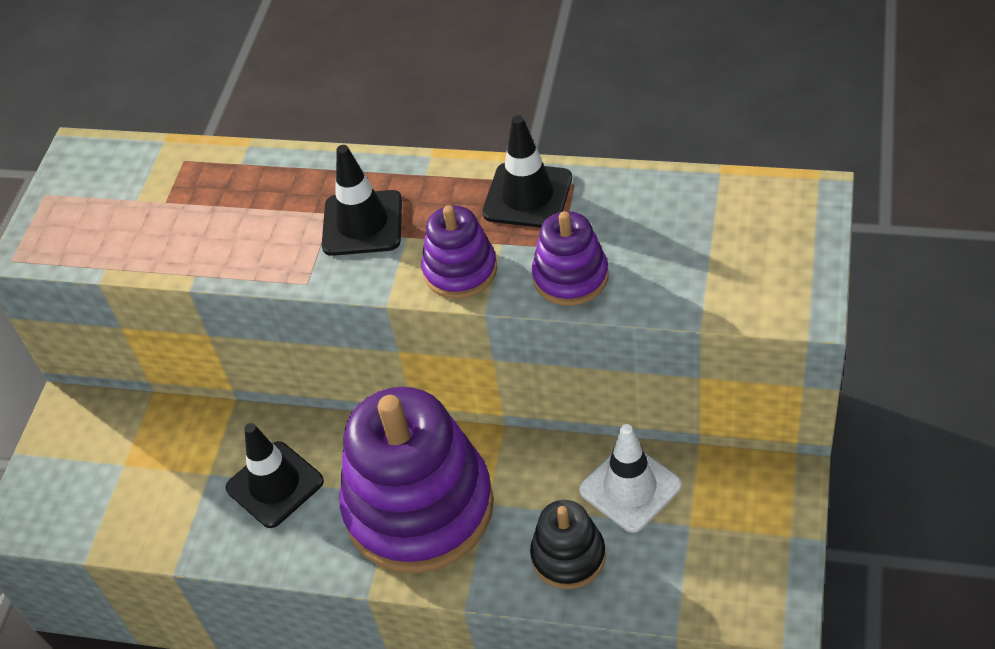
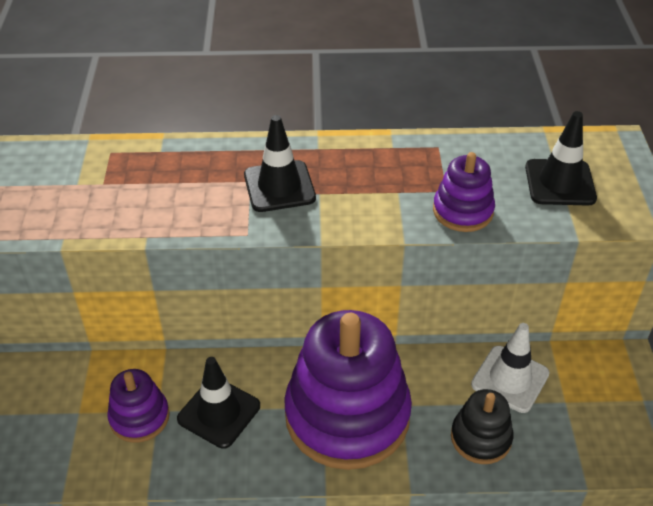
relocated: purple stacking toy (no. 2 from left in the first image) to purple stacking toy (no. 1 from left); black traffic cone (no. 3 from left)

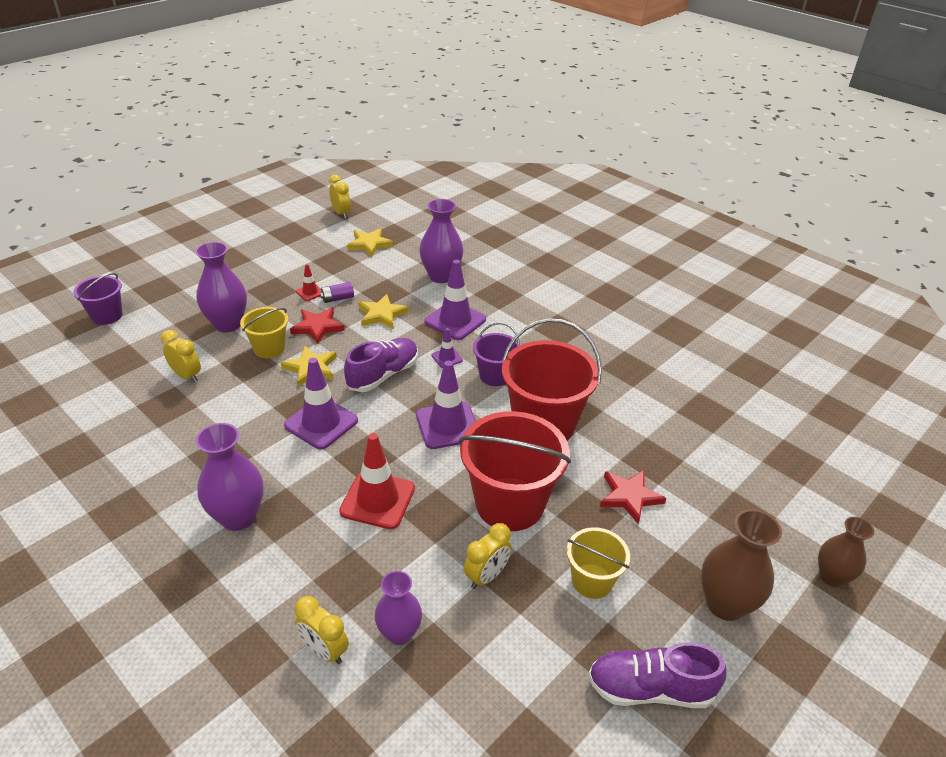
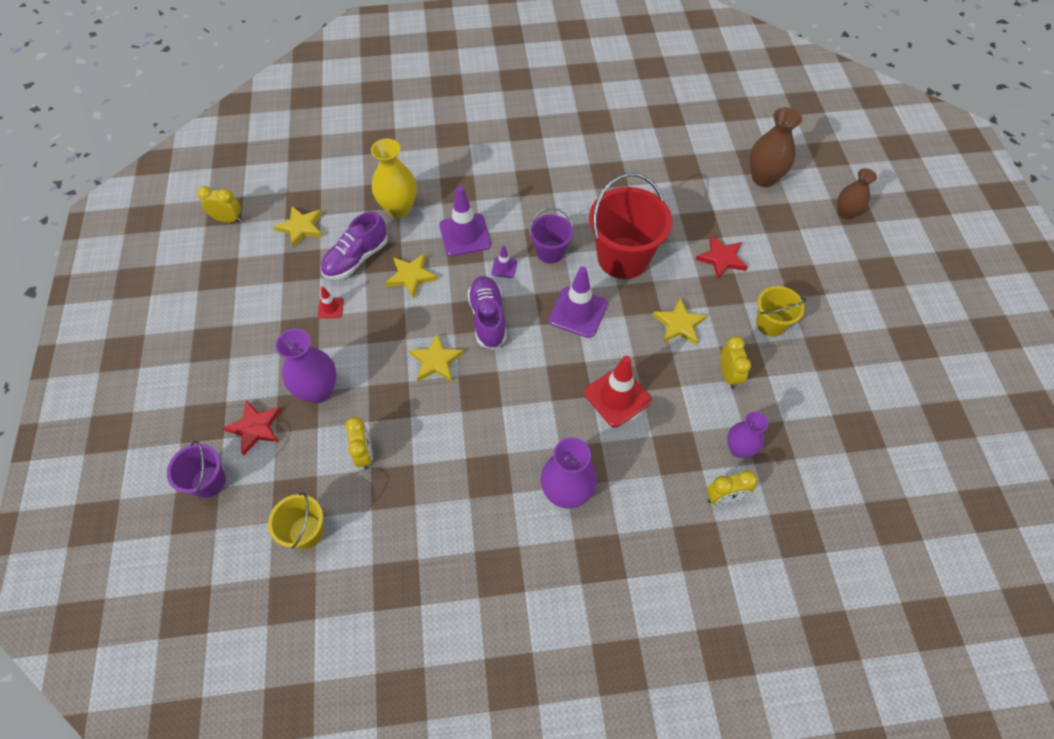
missing: purple traffic cone (no. 1 from left); purple battery
relocated: yellow bucket (no. 1 from left); red star (no. 1 from left); purple shoe (no. 2 from left in the first image) to purple shoe (no. 1 from left); brown vase (no. 1 from left)
exchanged: red bucket (no. 1 from left) to yellow star (no. 4 from left)
colour: purple vase (no. 4 from left) to yellow vase
spun: yellow clock (no. 1 from left in the first image) 90 degrees clockwise

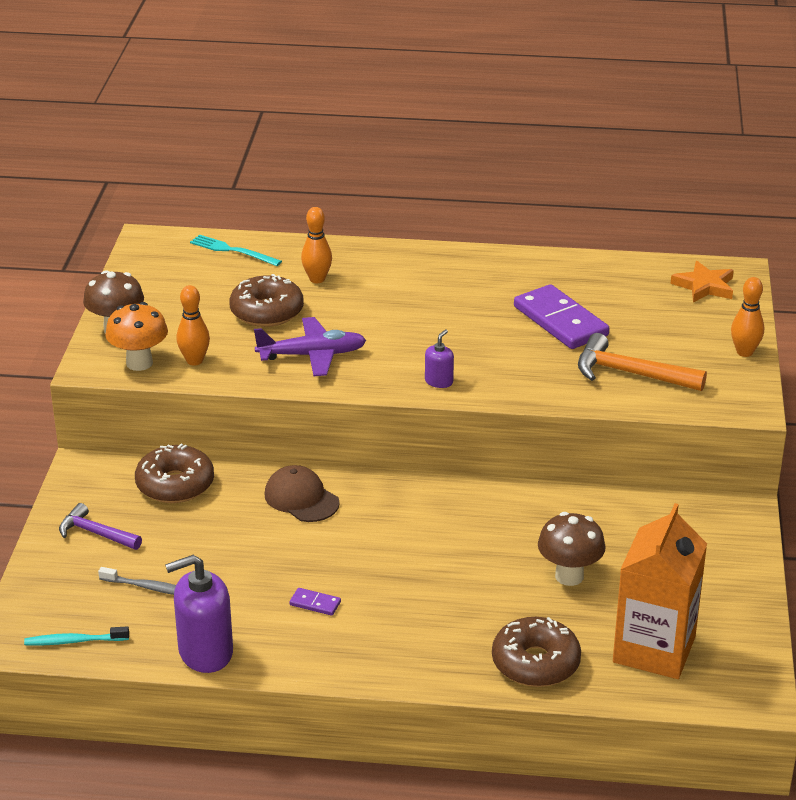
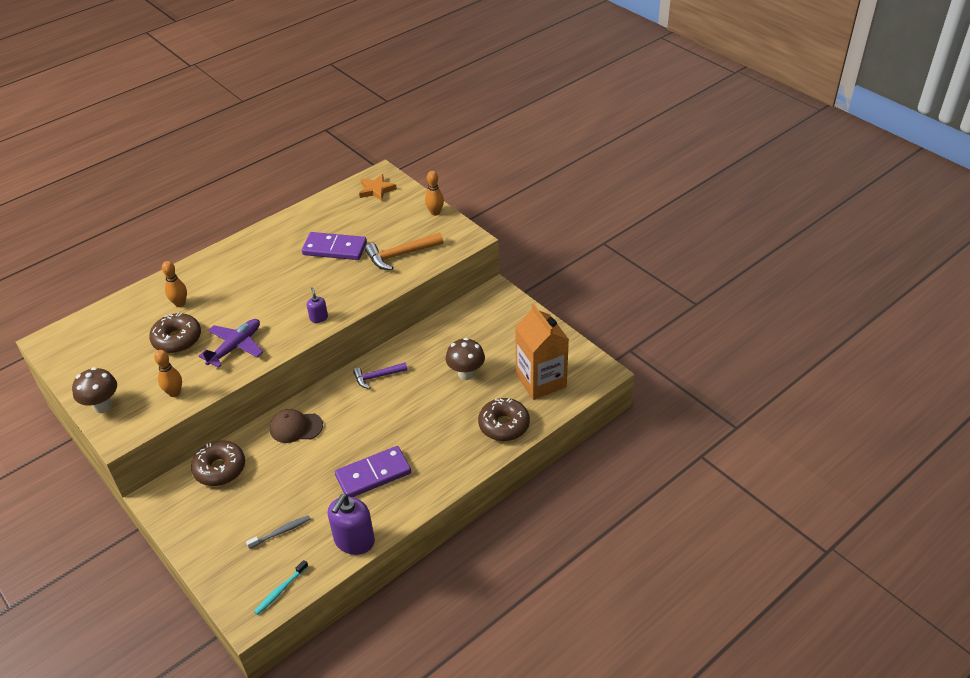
missing: orange mushroom; turquoise fork
relocated: purple hammer
size: purple domino (no. 1 from left in the first image) x2.38

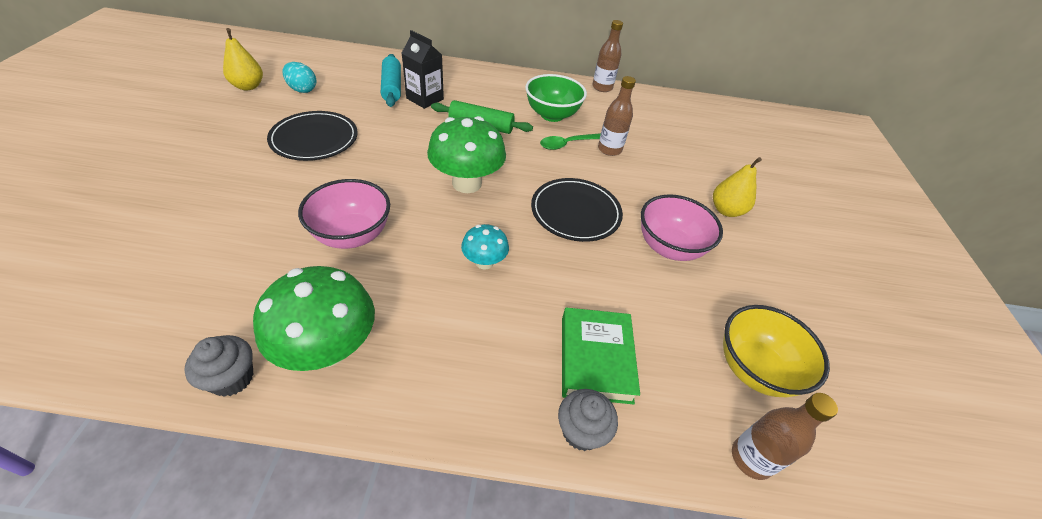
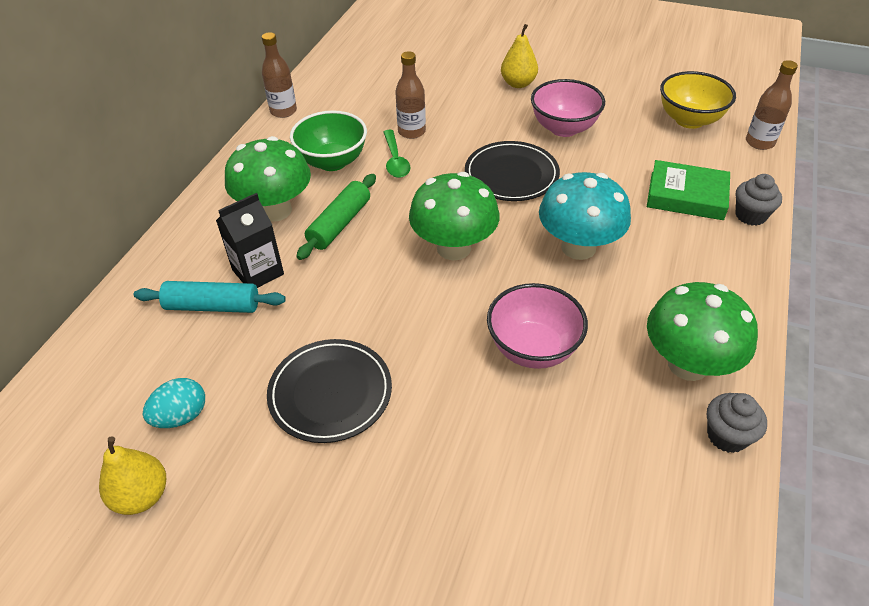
appeared: green mushroom (no. 1 from left)
size: turquoise mushroom x1.87

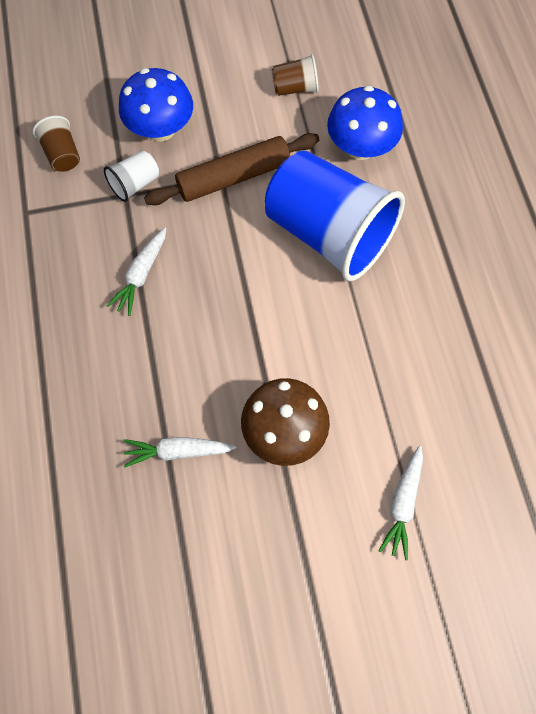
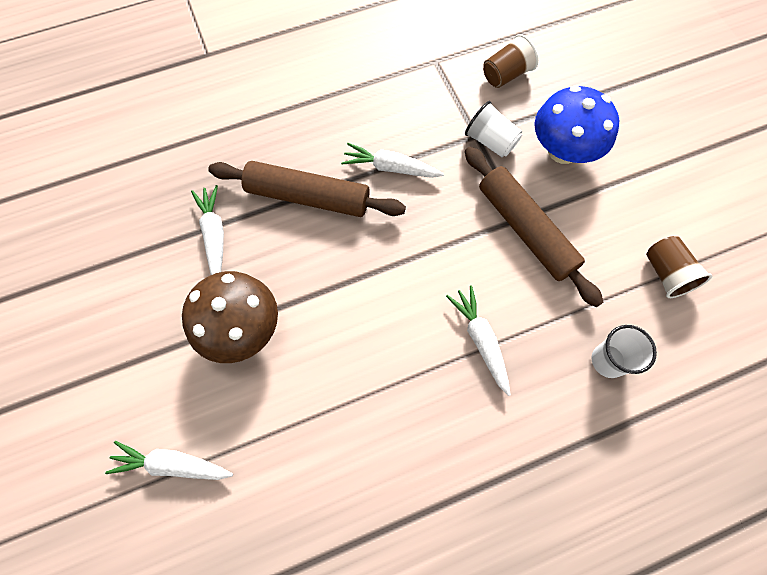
appeared: brown rolling pin (no. 1 from left)
exchanged: blue cup to white carrot (no. 4 from left); blue mushroom (no. 2 from left) to white cup (no. 2 from left)

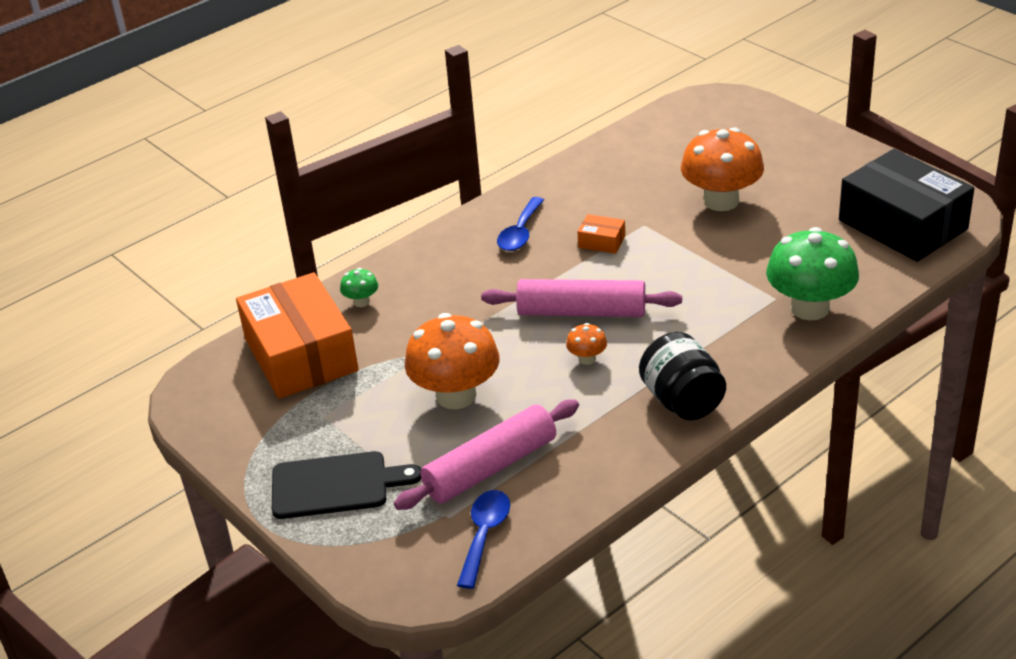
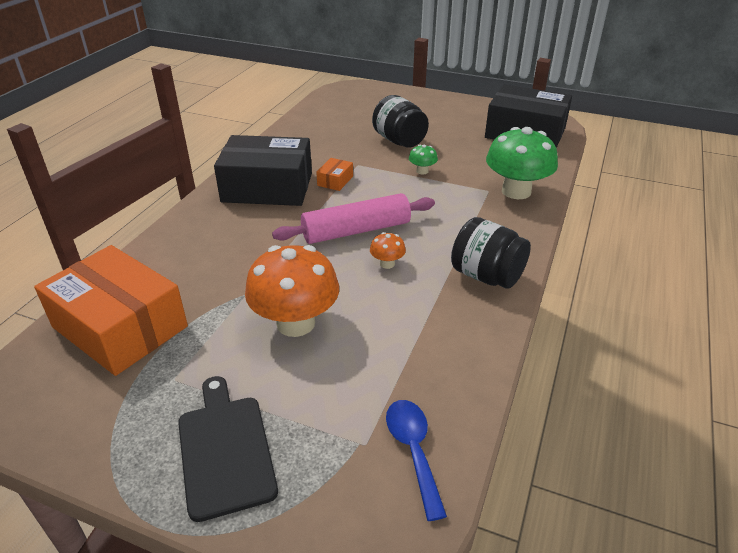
missing: pink rolling pin (no. 1 from left)
relocated: green mushroom (no. 1 from left)
exchanged: blue spoon (no. 2 from left) to black box (no. 1 from left); orange mushroom (no. 3 from left) to black jar (no. 1 from left)
spun: black cutting board 75 degrees counterclockwise; orange box (no. 2 from left) 60 degrees counterclockwise

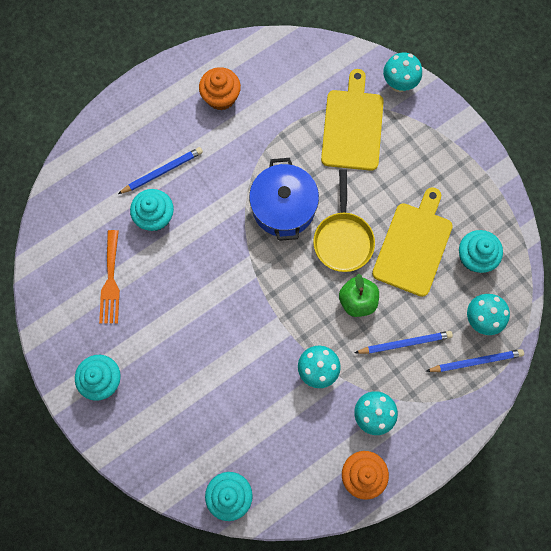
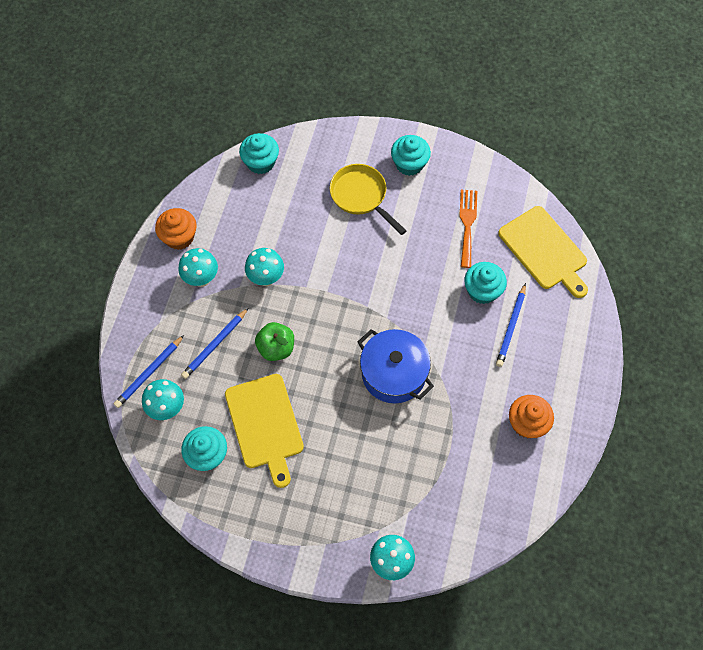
relocated: yellow pan; yellow cutting board (no. 1 from left in the first image) to yellow cutting board (no. 2 from left)
spun: orange fork 45 degrees clockwise

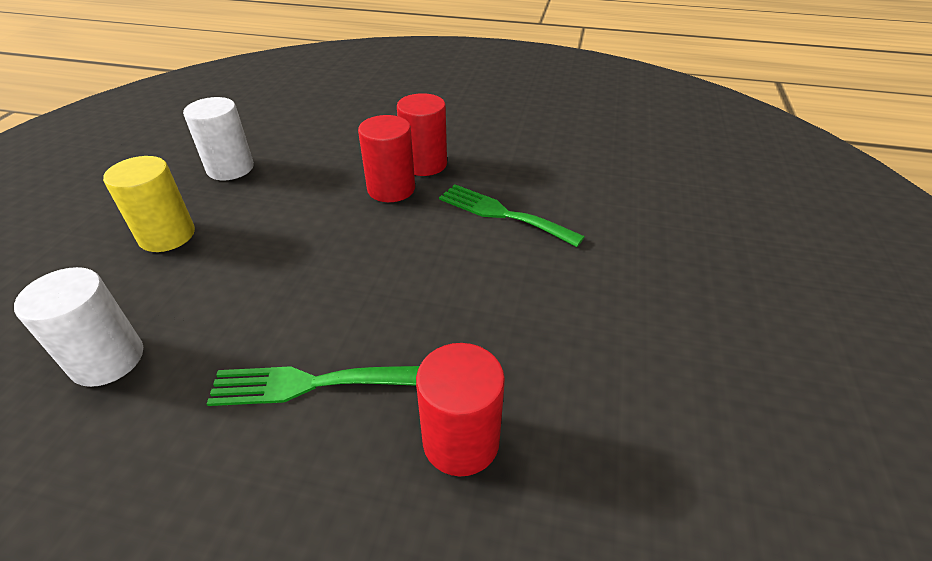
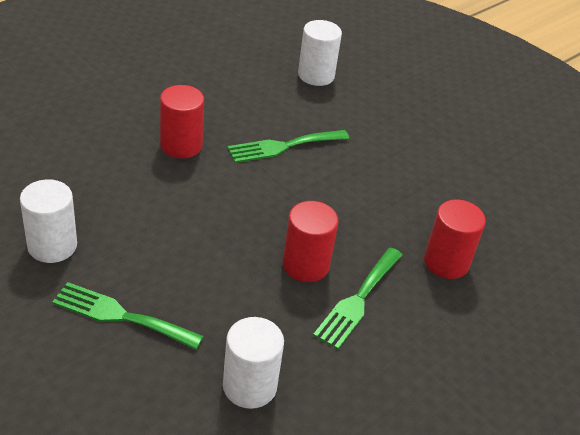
appeared: white cylinder (no. 3 from left)
relocated: red cylinder (no. 1 from left in the first image) to red cylinder (no. 2 from left)
exchanged: yellow cylinder to green fork (no. 1 from left)

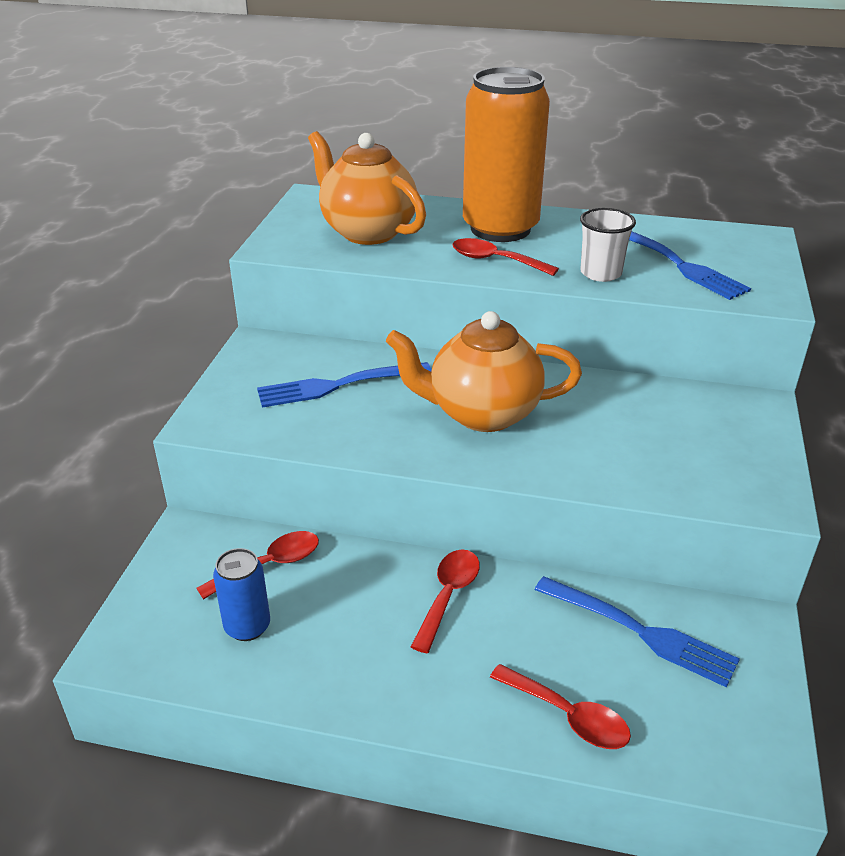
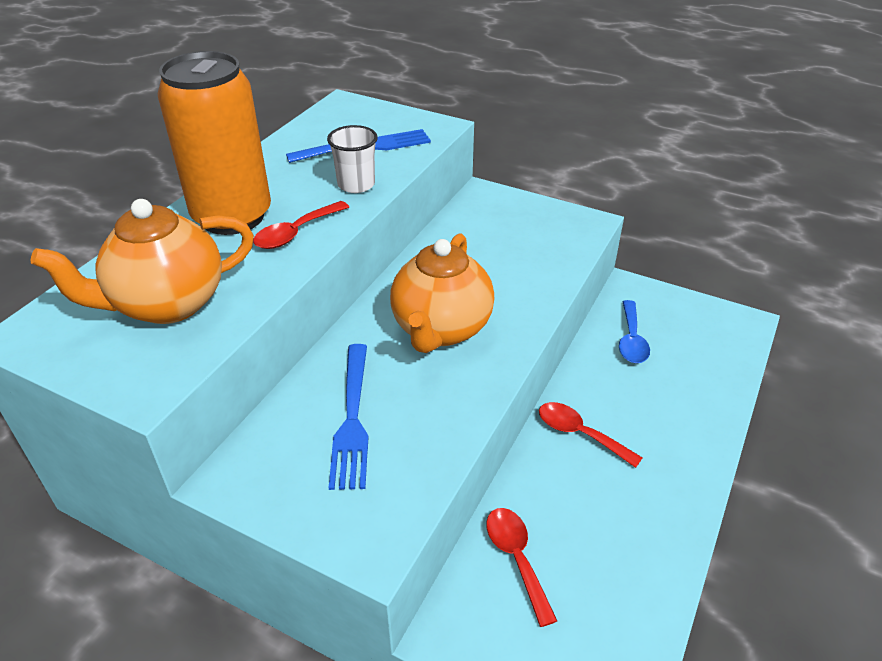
missing: blue can; red spoon (no. 4 from left)
exchanged: blue fork (no. 2 from left) to blue spoon

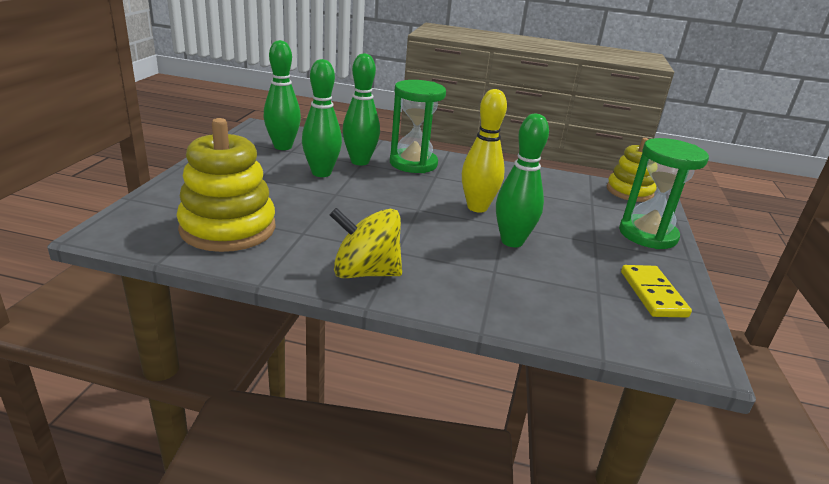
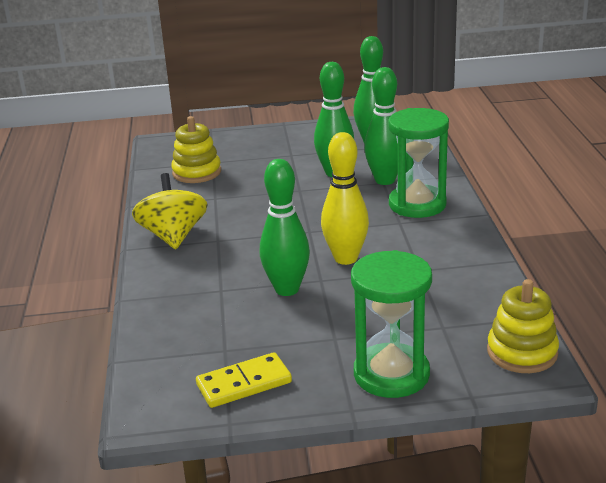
size: yellow stacking toy (no. 1 from left) x0.64

